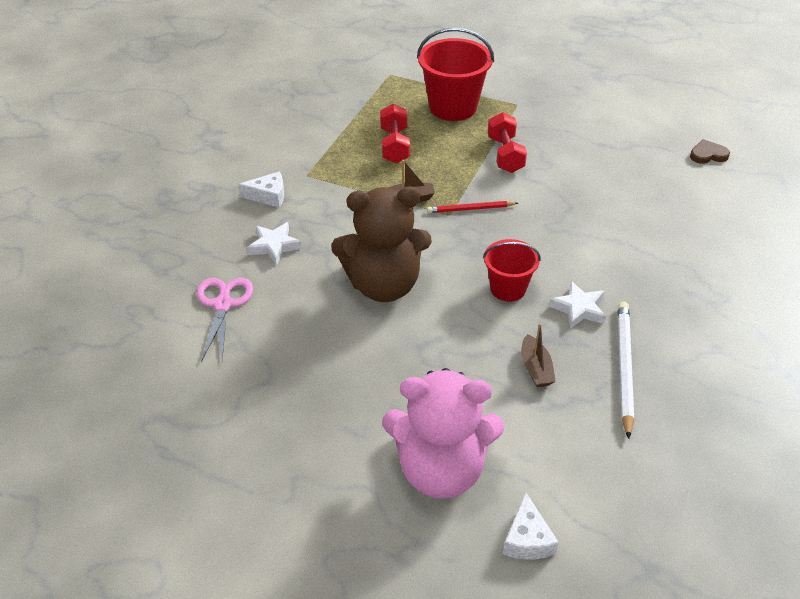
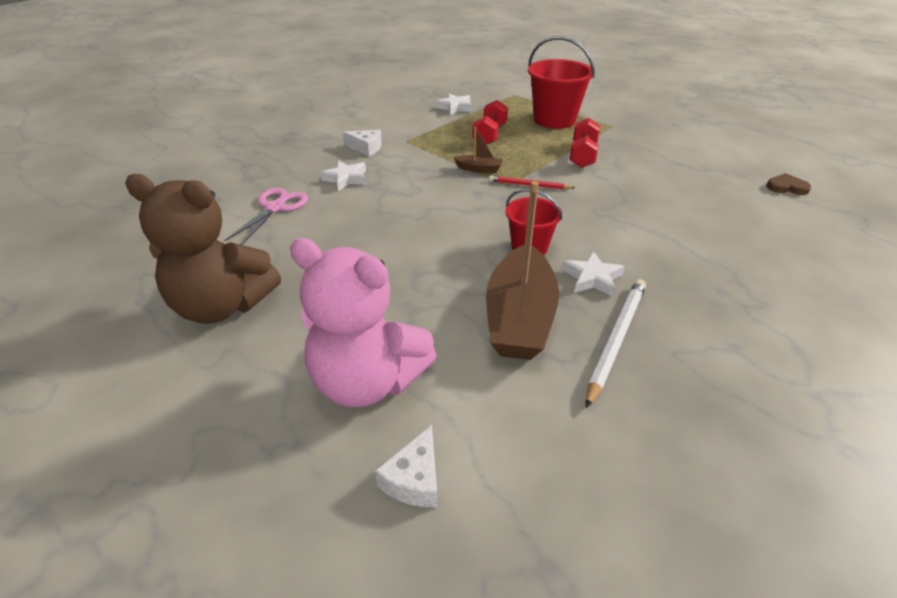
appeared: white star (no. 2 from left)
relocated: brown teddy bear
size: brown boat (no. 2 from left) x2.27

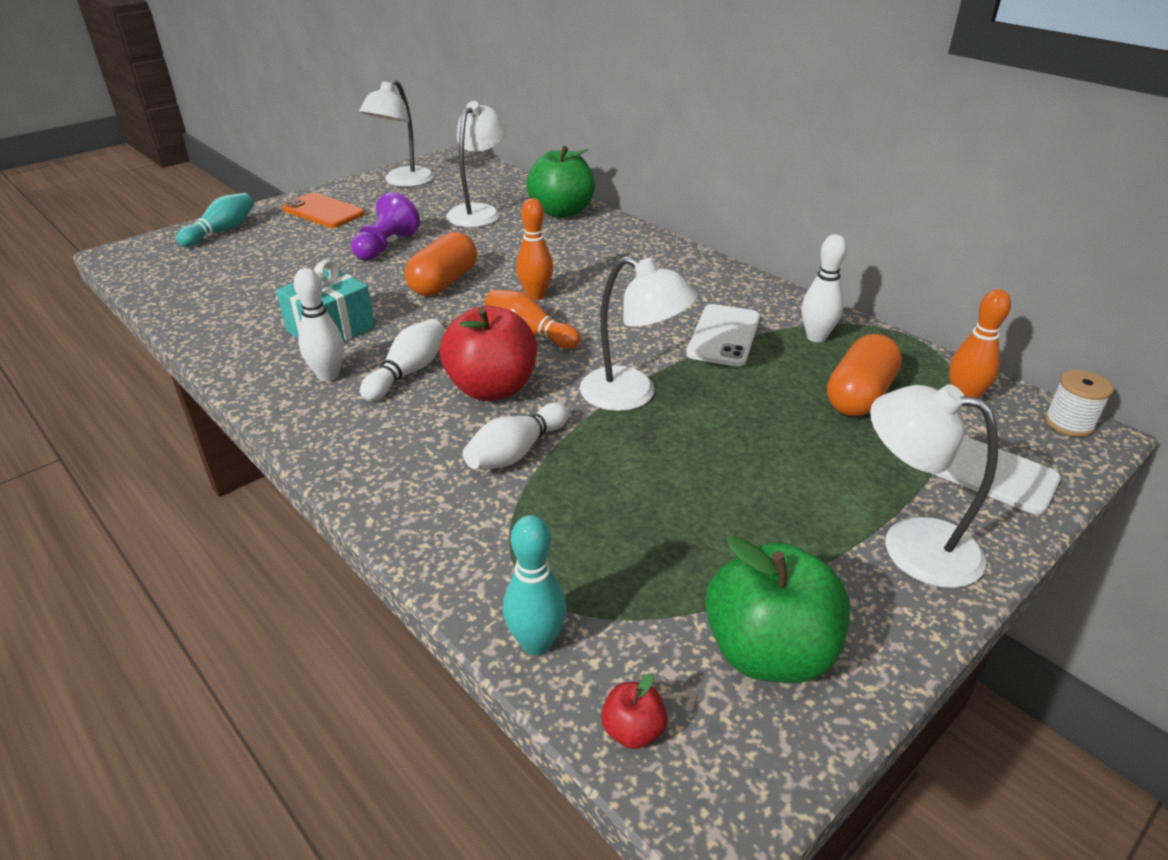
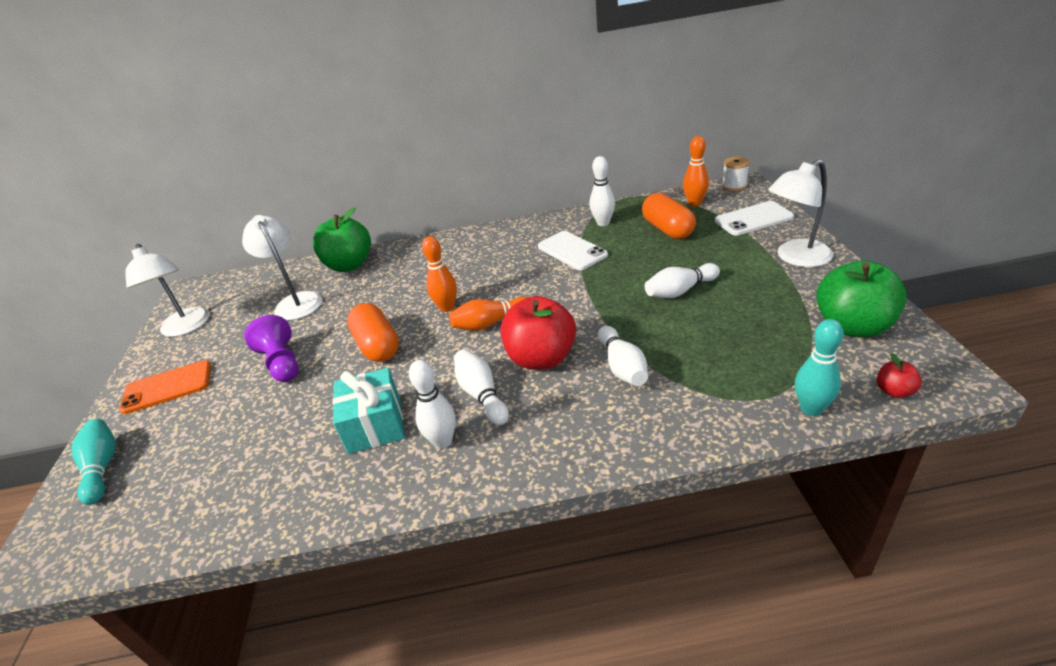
missing: white lamp (no. 3 from left)
appeared: white bowling pin (no. 5 from left)

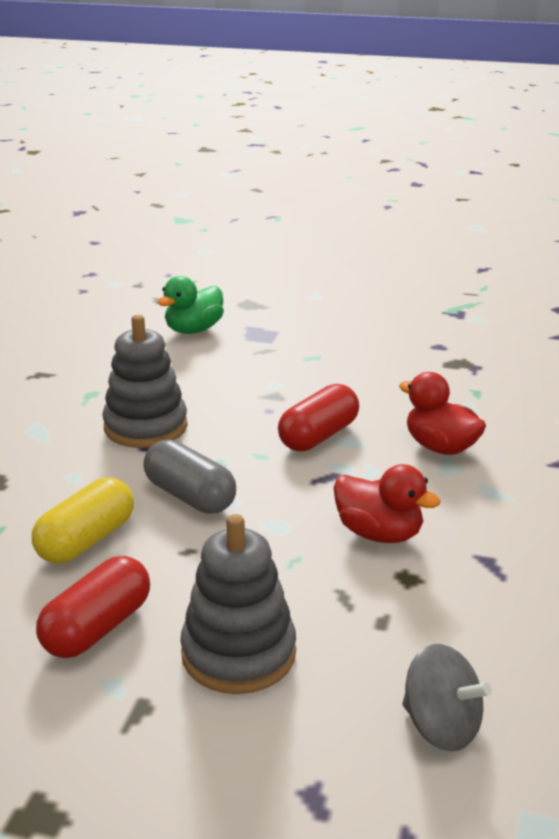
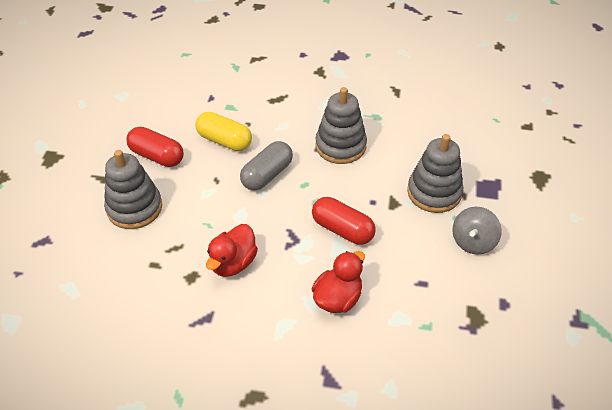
missing: green duck
appeared: grey stacking toy (no. 3 from left)
relocated: grey spinning top

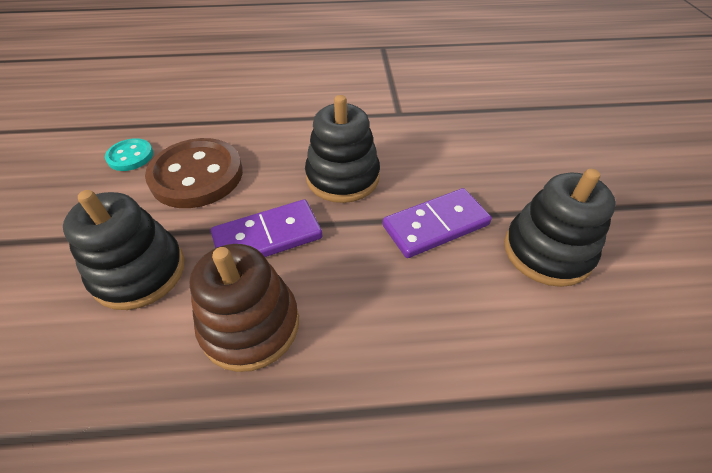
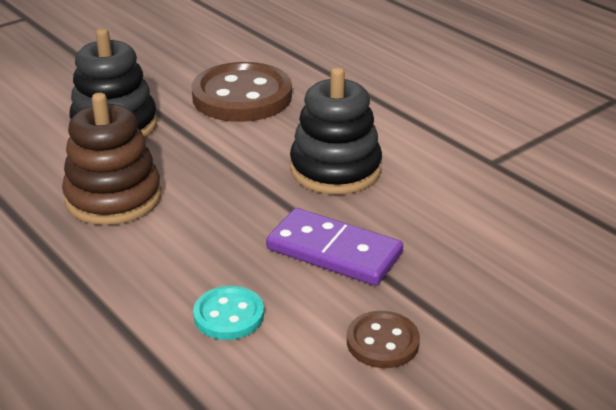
missing: purple domino (no. 1 from left)
relocated: turquoise button
exchanged: black stacking toy (no. 3 from left) to brown button (no. 2 from left)

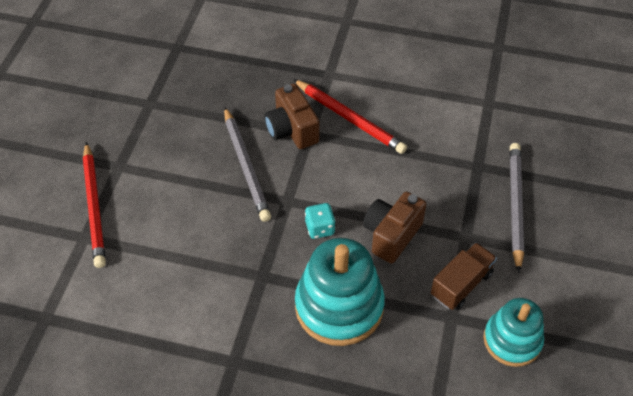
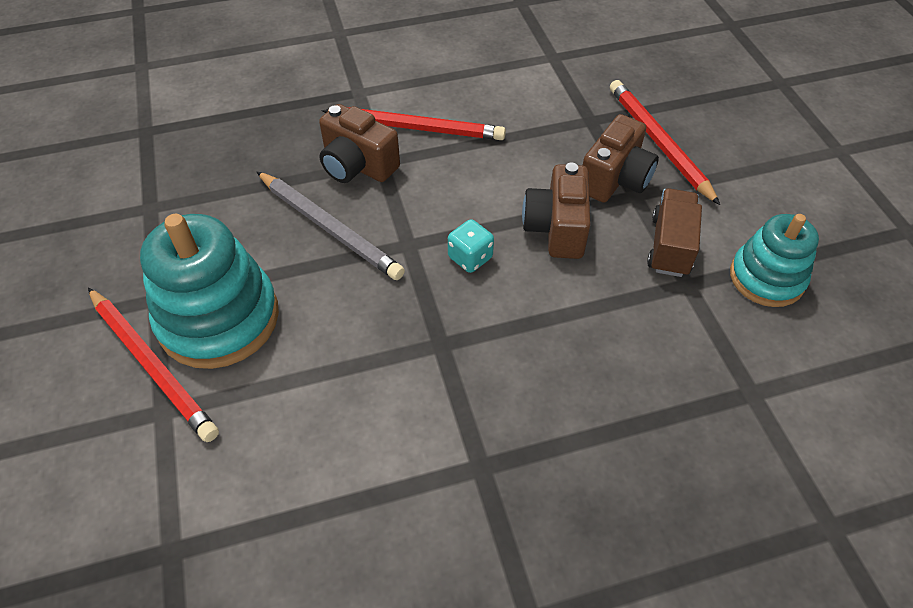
appeared: brown camera (no. 3 from left)
relocated: turquoise stacking toy (no. 1 from left)
colour: grey pencil (no. 2 from left) to red pencil (no. 3 from left)

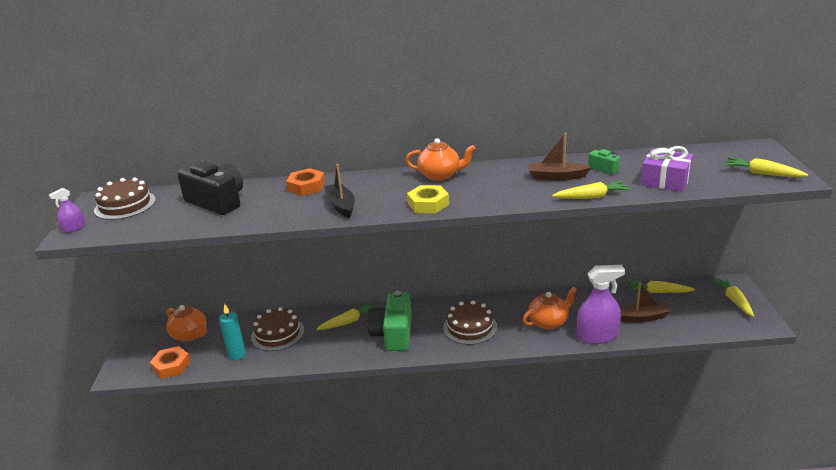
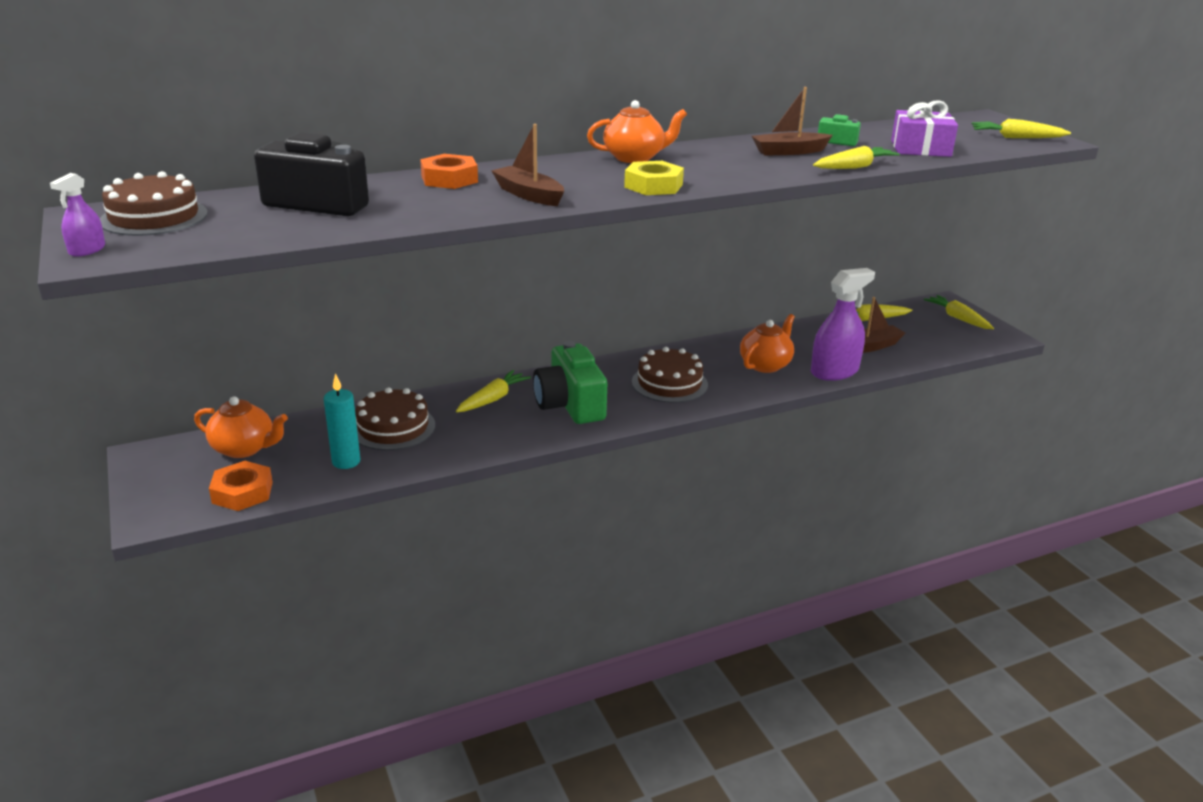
colour: black boat to brown boat (no. 1 from left)

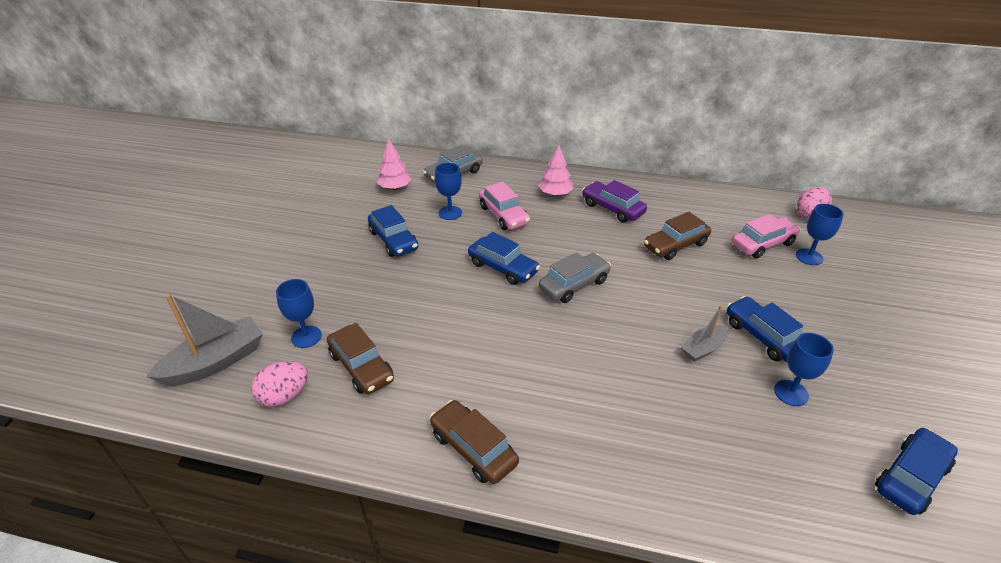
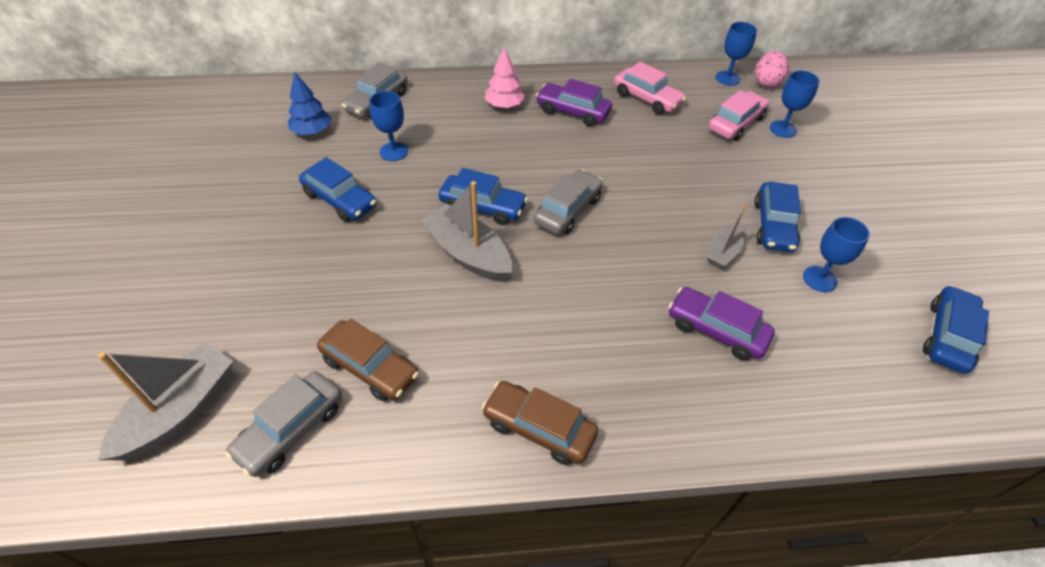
missing: brown car (no. 3 from left)
appeared: grey boat (no. 2 from left); purple car (no. 2 from left)
relocated: blue goblet (no. 1 from left in the first image) to blue goblet (no. 2 from left); pink car (no. 1 from left)
exchanged: pink egg (no. 1 from left) to grey car (no. 1 from left)
colour: pink tree (no. 1 from left) to blue tree
spun: blue car (no. 3 from left) 120 degrees counterclockwise

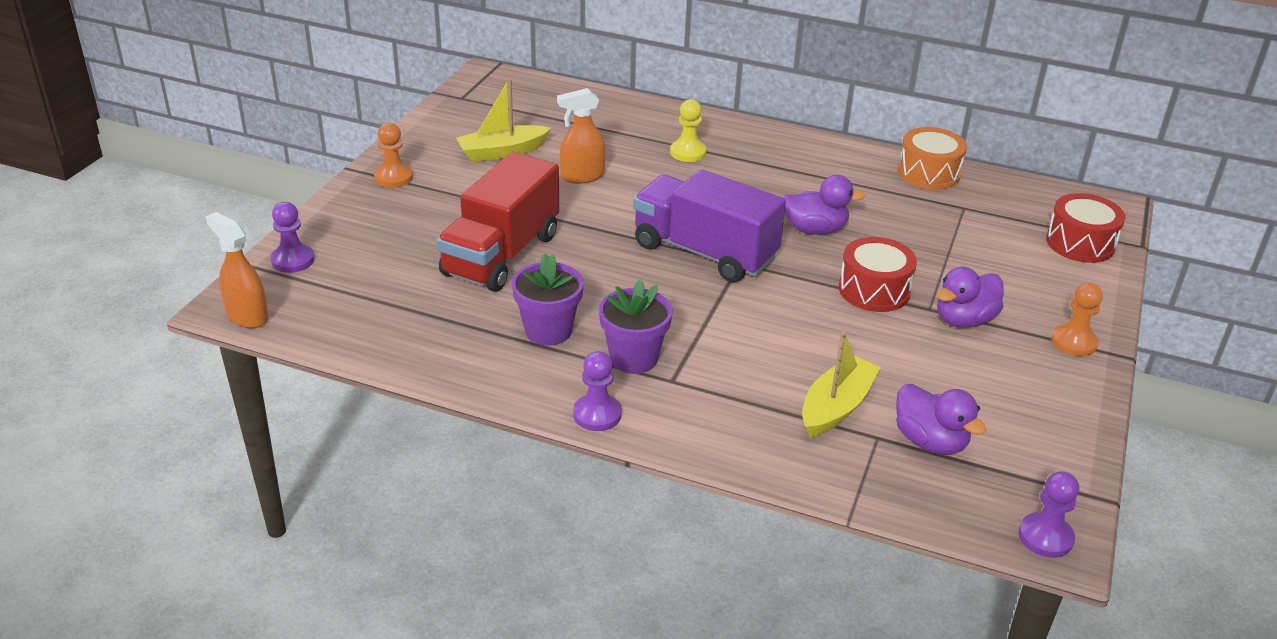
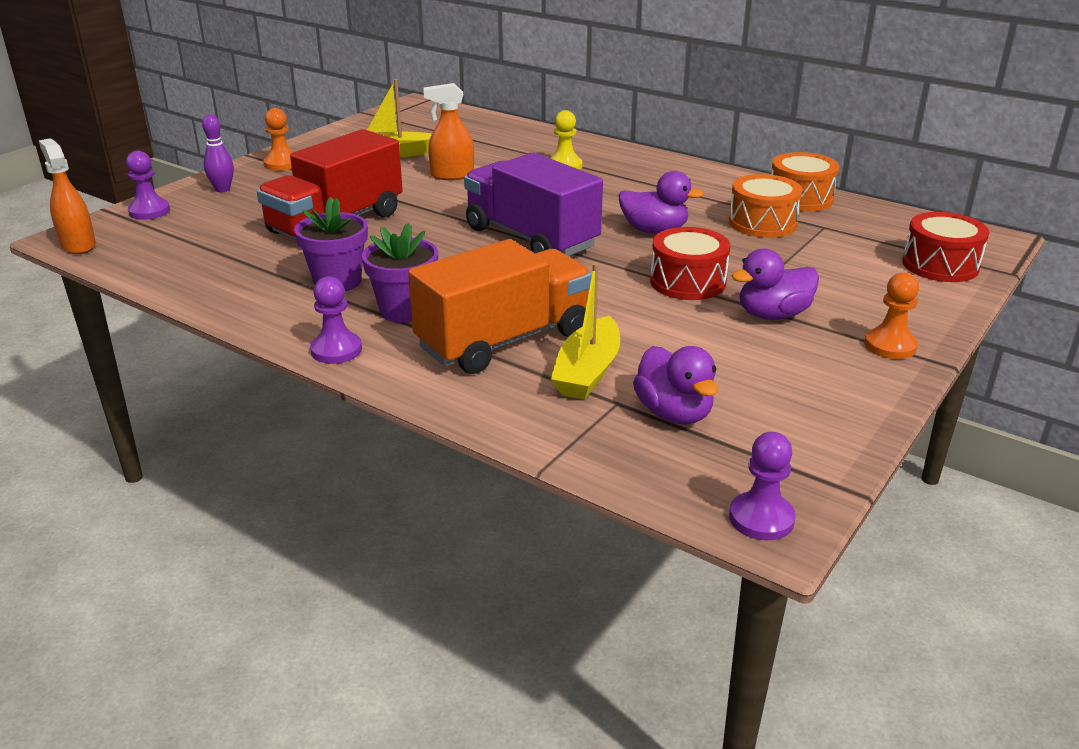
appeared: purple bowling pin; orange truck; orange drum (no. 1 from left)
spun: yellow boat (no. 2 from left) 150 degrees clockwise

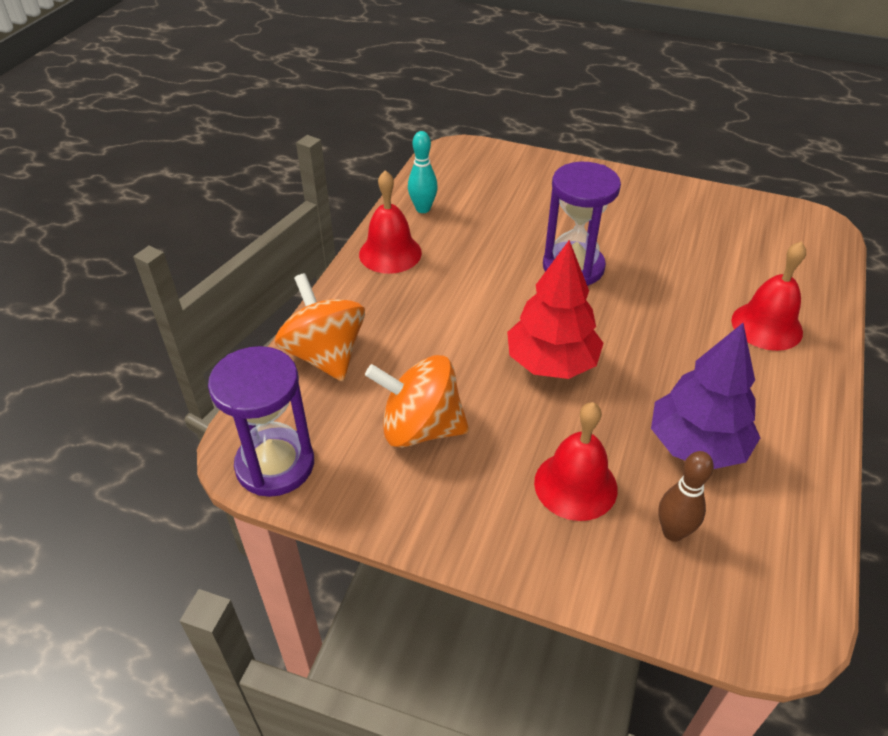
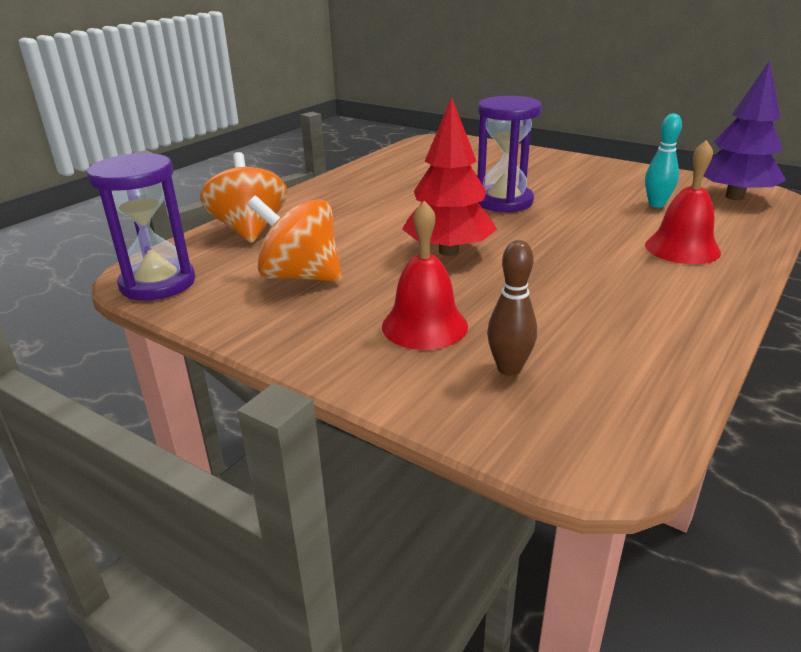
missing: red bell (no. 1 from left)
relocated: turquoise bowling pin; purple tree

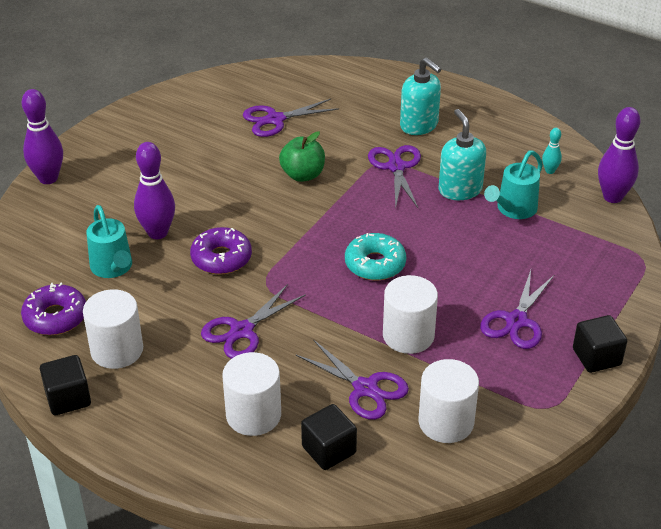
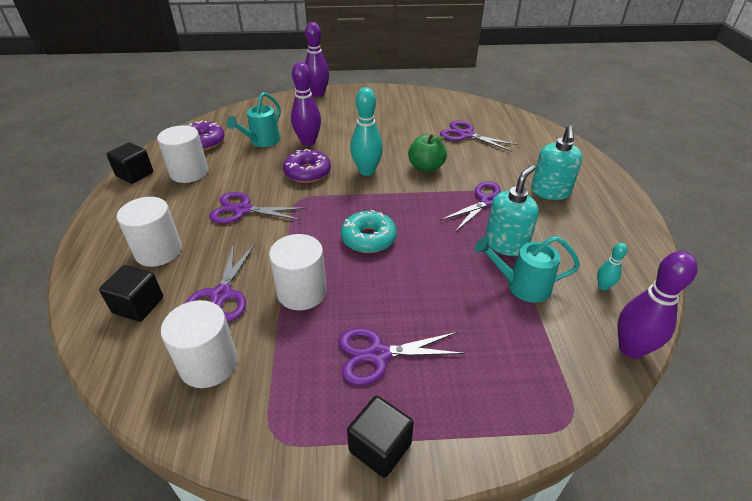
appeared: turquoise bowling pin (no. 1 from left)

